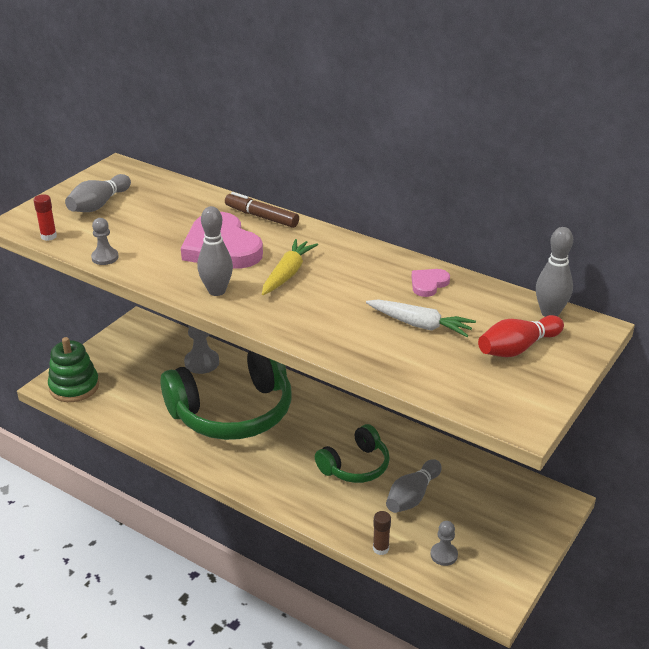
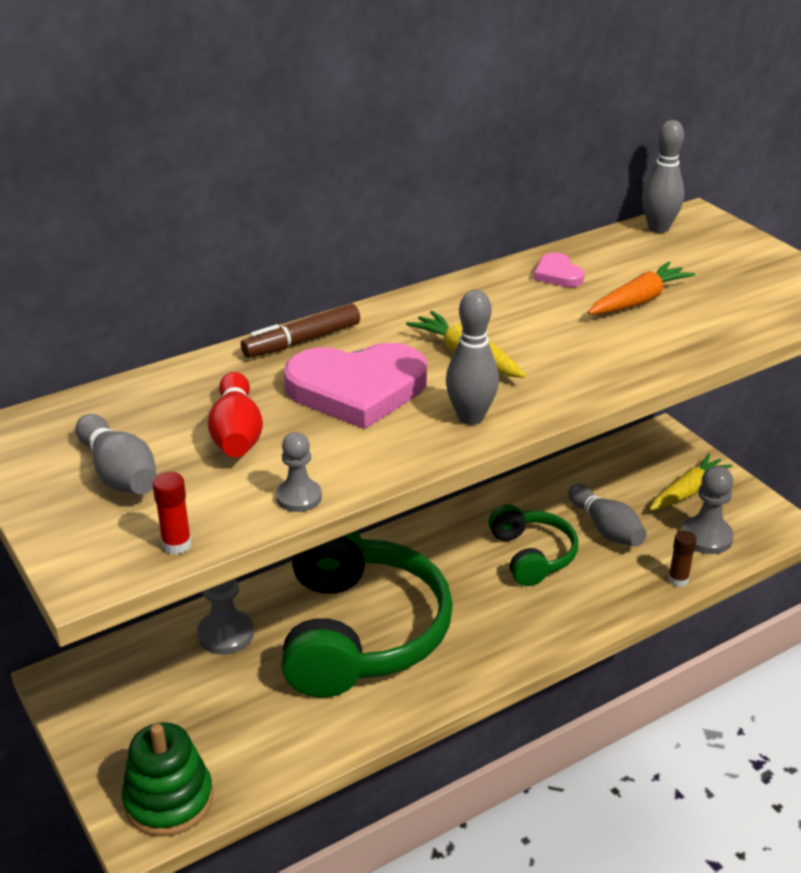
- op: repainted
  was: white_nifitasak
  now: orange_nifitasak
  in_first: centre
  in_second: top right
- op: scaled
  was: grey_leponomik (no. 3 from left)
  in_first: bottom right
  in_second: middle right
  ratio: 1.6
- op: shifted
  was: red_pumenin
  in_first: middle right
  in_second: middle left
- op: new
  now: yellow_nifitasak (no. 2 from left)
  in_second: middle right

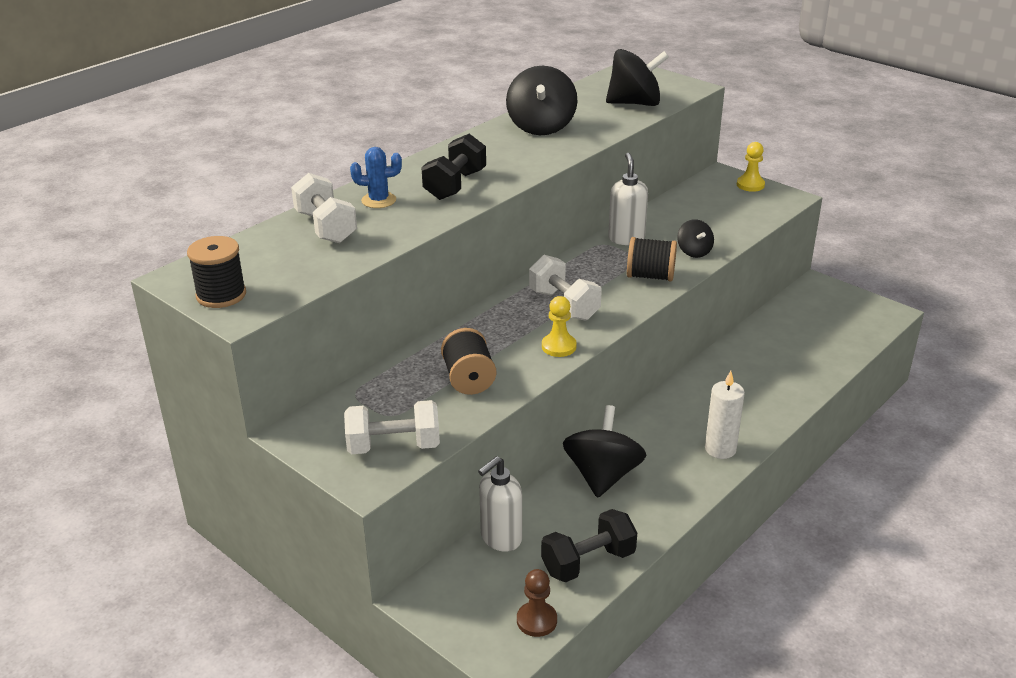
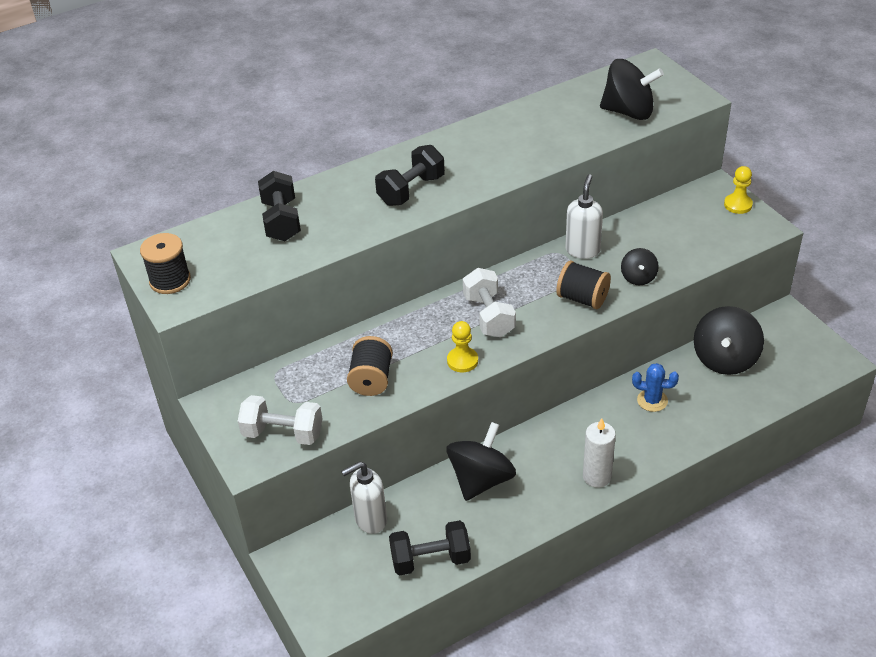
- op: repainted
  was: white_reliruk (no. 1 from left)
  now: black_reliruk (no. 1 from left)
  in_first: top left
  in_second: top left
- op: shifted
  was: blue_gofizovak
  in_first: top centre
  in_second: middle right
- op: shifted
  was: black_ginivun (no. 1 from left in the first image)
  now: black_ginivun (no. 4 from left)
  in_first: top centre
  in_second: middle right
- op: gone
  was: brown_leponomik
  in_first: bottom centre

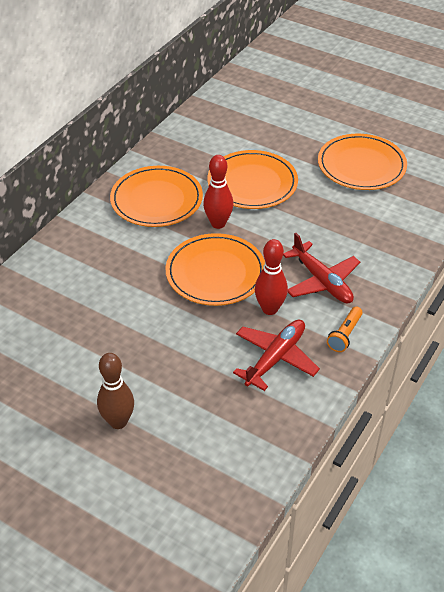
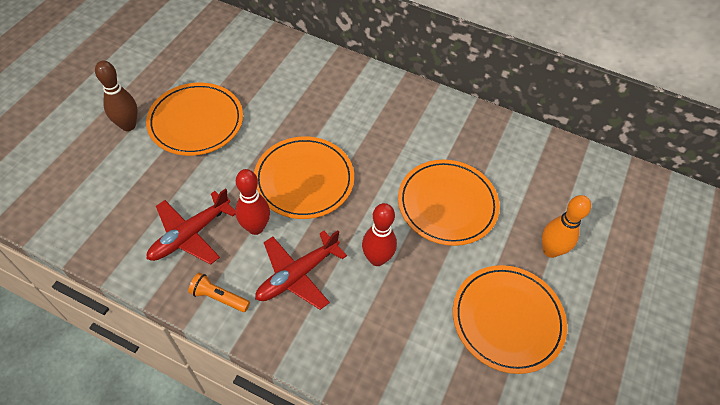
- op: shifted
  was: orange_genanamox (no. 1 from left)
  in_first: top centre
  in_second: top left
- op: shifted
  was: red_pumenin (no. 1 from left in the first image)
  now: red_pumenin (no. 2 from left)
  in_first: top centre
  in_second: centre
- op: rotated
  was: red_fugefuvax (no. 1 from left)
  in_first: centre
  in_second: middle left
  clockwise: 105
- op: new
  now: orange_pumenin
  in_second: middle right

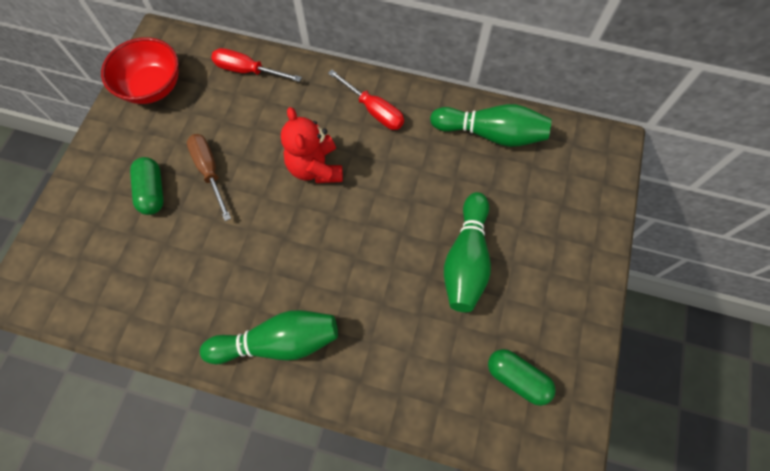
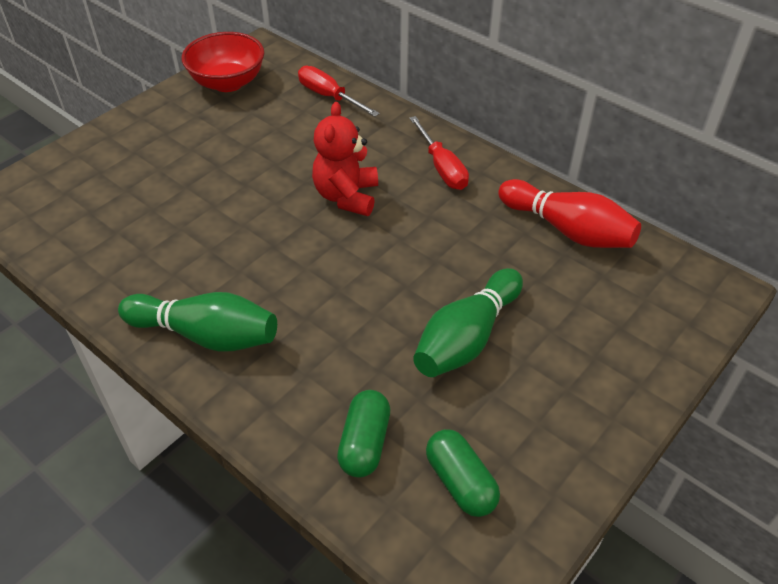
- op: shifted
  was: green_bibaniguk (no. 1 from left)
  in_first: middle left
  in_second: bottom centre
- op: gone
  was: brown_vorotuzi
  in_first: middle left
- op: repainted
  was: green_pumenin (no. 3 from left)
  now: red_pumenin
  in_first: top centre
  in_second: middle right

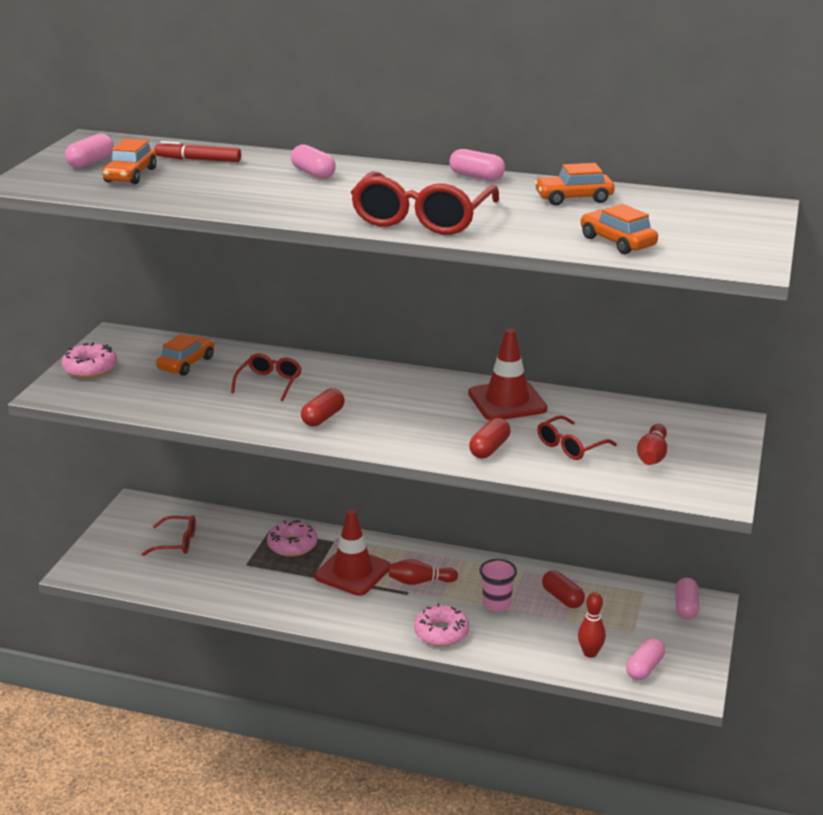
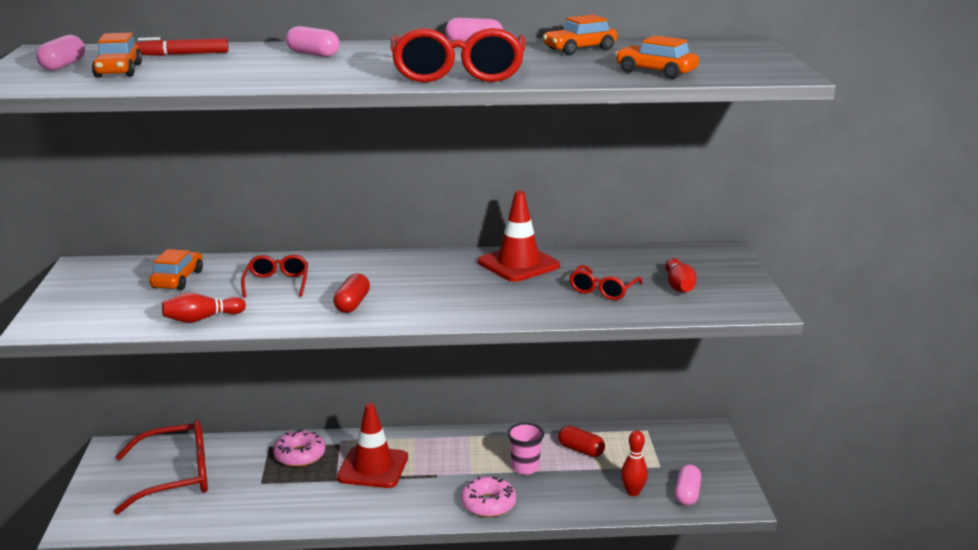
- op: gone
  was: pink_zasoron (no. 1 from left)
  in_first: middle left
- op: scaled
  was: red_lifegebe (no. 1 from left)
  in_first: middle left
  in_second: bottom left
  ratio: 1.85
- op: shifted
  was: red_pumenin (no. 1 from left)
  in_first: bottom centre
  in_second: middle left
- op: gone
  was: red_bibaniguk (no. 2 from left)
  in_first: centre
- op: gone
  was: pink_bibaniguk (no. 5 from left)
  in_first: bottom right

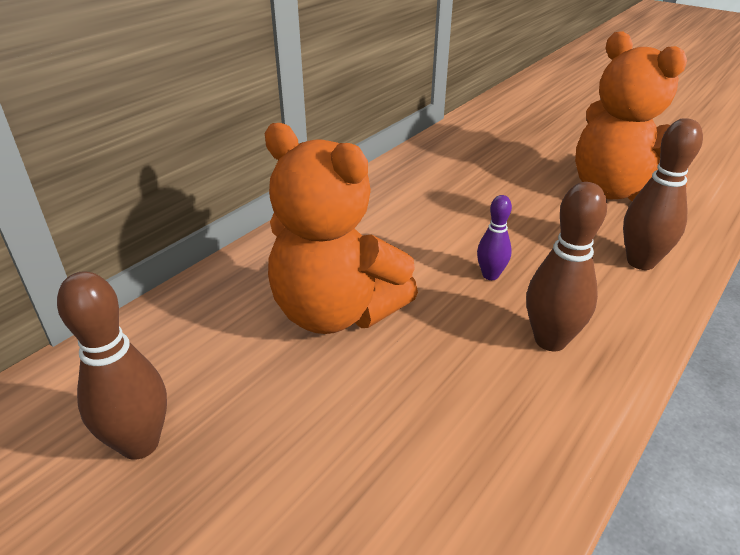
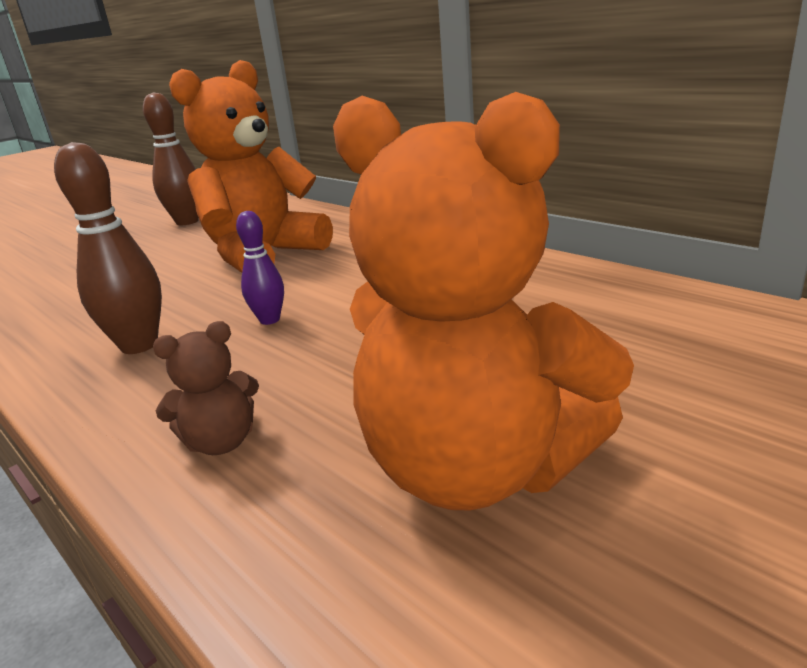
- op: rotated
  was: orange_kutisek (no. 2 from left)
  in_first: top right
  in_second: centre
  clockwise: -120
- op: swapped
  was: brown_pumenin (no. 3 from left)
  now: brown_kutisek
  in_first: middle right
  in_second: middle left

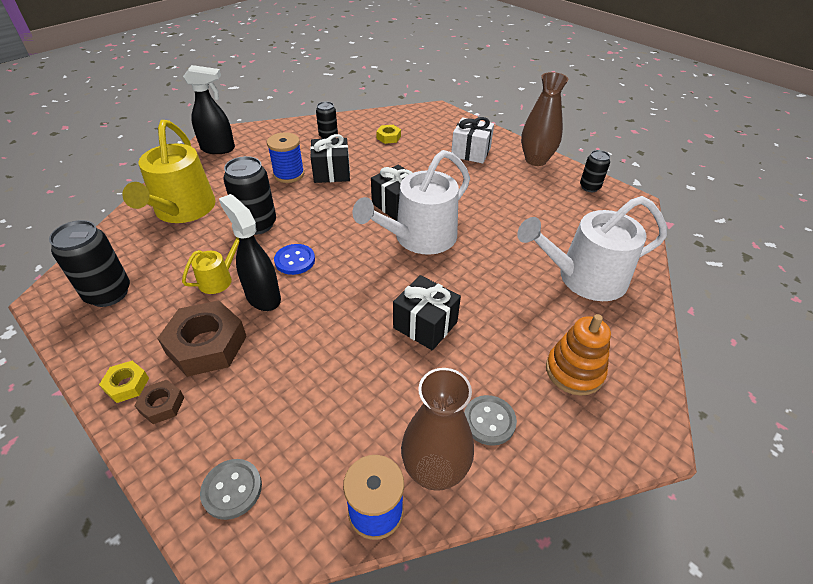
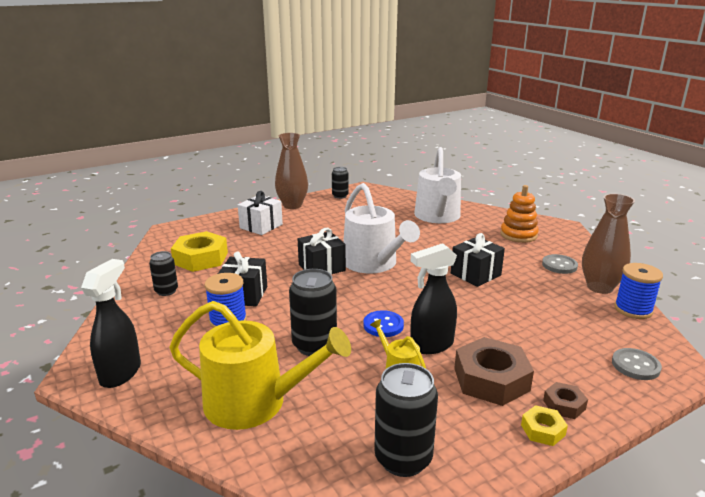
- op: scaled
  was: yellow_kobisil (no. 2 from left in the first image)
  in_first: top centre
  in_second: middle left
  ratio: 2.01

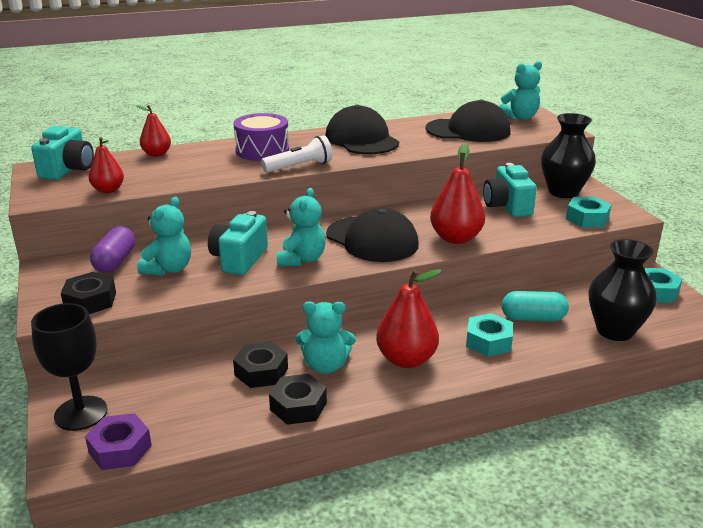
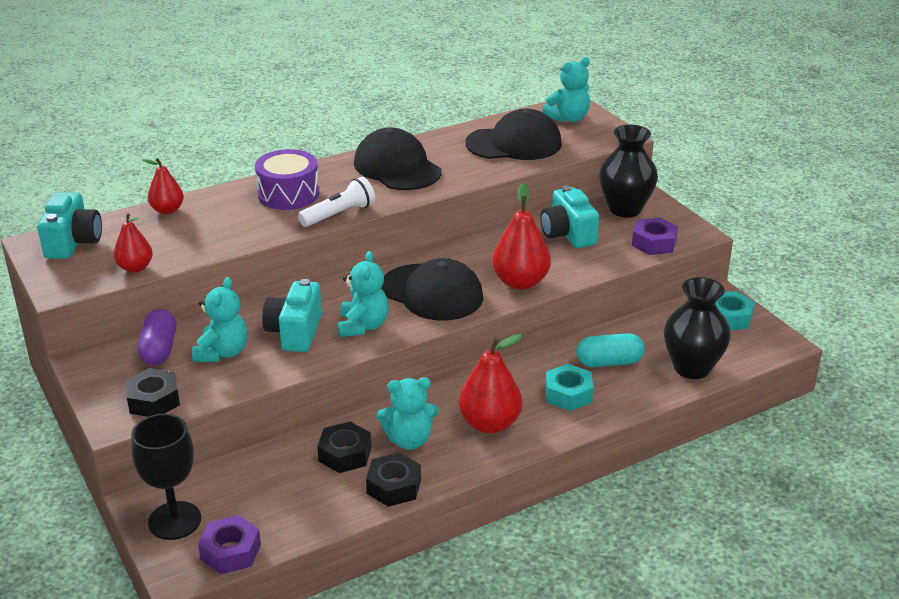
- op: repainted
  was: turquoise_kobisil (no. 2 from left)
  now: purple_kobisil (no. 2 from left)
  in_first: middle right
  in_second: middle right

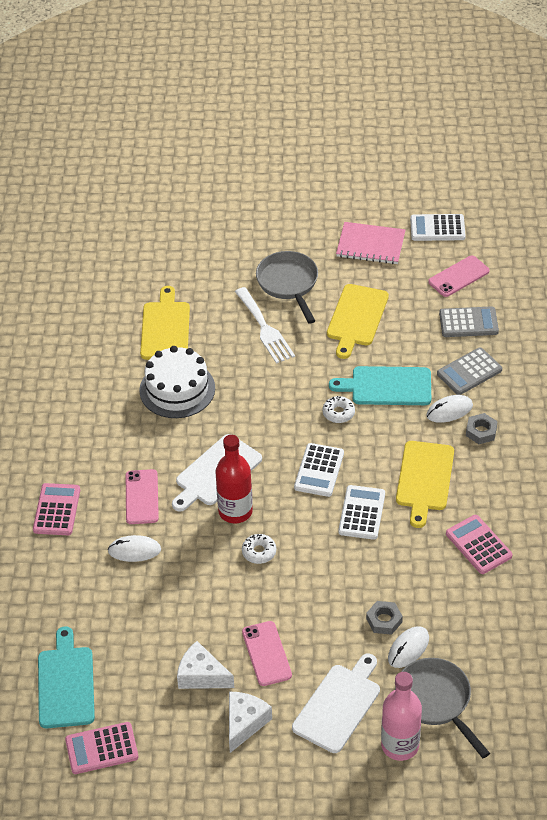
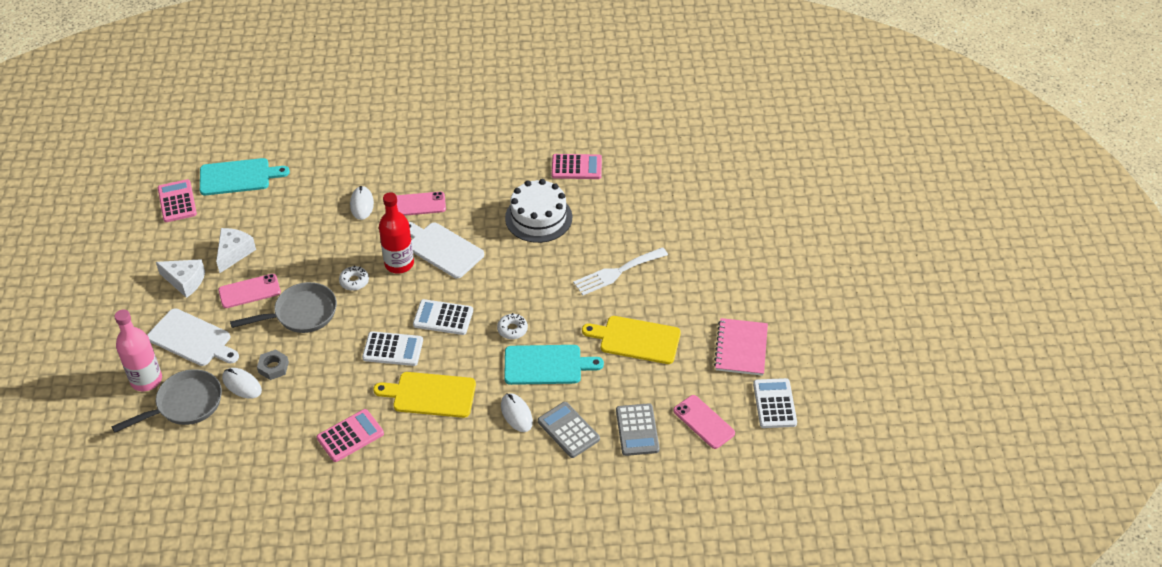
- op: shifted
  was: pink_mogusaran (no. 1 from left in the first image)
  now: pink_mogusaran (no. 3 from left)
  in_first: middle left
  in_second: top centre
- op: gone
  was: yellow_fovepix (no. 1 from left)
  in_first: middle left
- op: shifted
  was: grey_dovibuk (no. 1 from left in the first image)
  now: grey_dovibuk (no. 2 from left)
  in_first: centre
  in_second: middle left
- op: rotated
  was: turquoise_fovepix (no. 2 from left)
  in_first: middle right
  in_second: centre
  clockwise: 90
- op: gone
  was: grey_kobisil (no. 2 from left)
  in_first: middle right

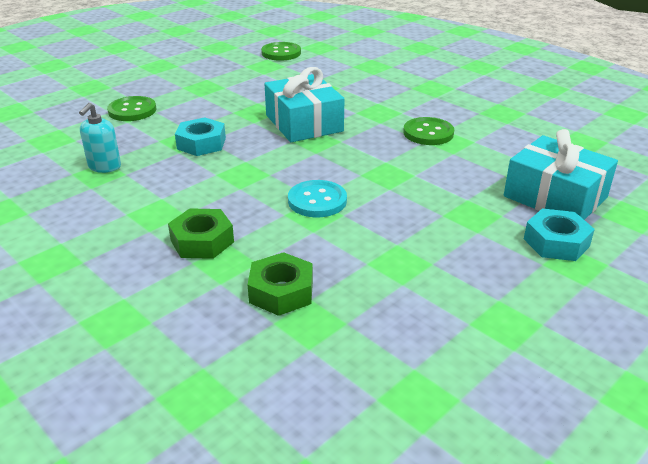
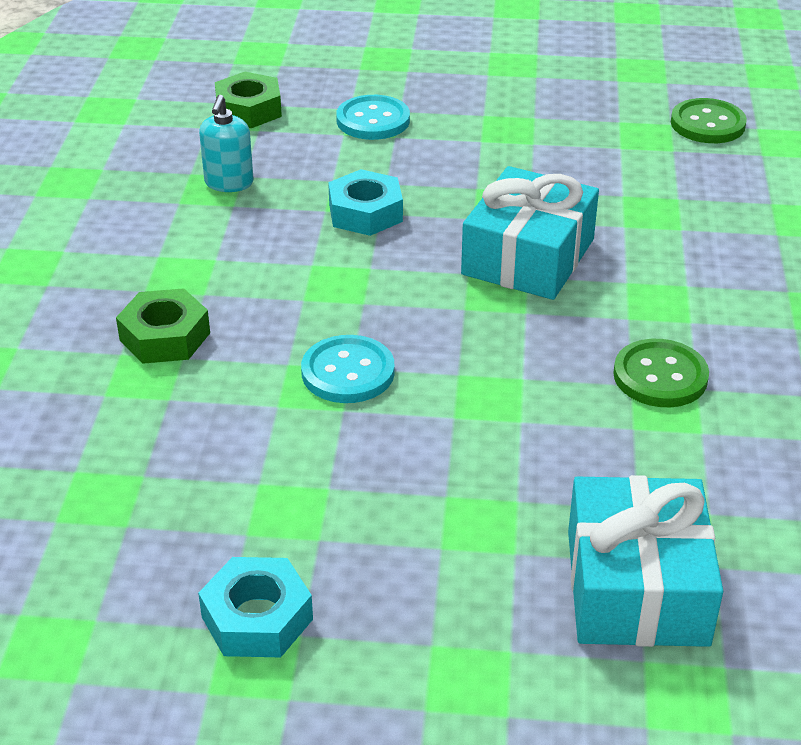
- op: rotated
  was: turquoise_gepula
  in_first: top left
  in_second: top left
  clockwise: -60
- op: repainted
  was: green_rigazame (no. 1 from left)
  now: turquoise_rigazame (no. 2 from left)
  in_first: top left
  in_second: top centre
- op: shifted
  was: green_kobisil (no. 2 from left)
  in_first: centre
  in_second: top left
- op: shifted
  was: turquoise_kobisil (no. 2 from left in the first image)
  now: turquoise_kobisil (no. 1 from left)
  in_first: middle right
  in_second: bottom left

